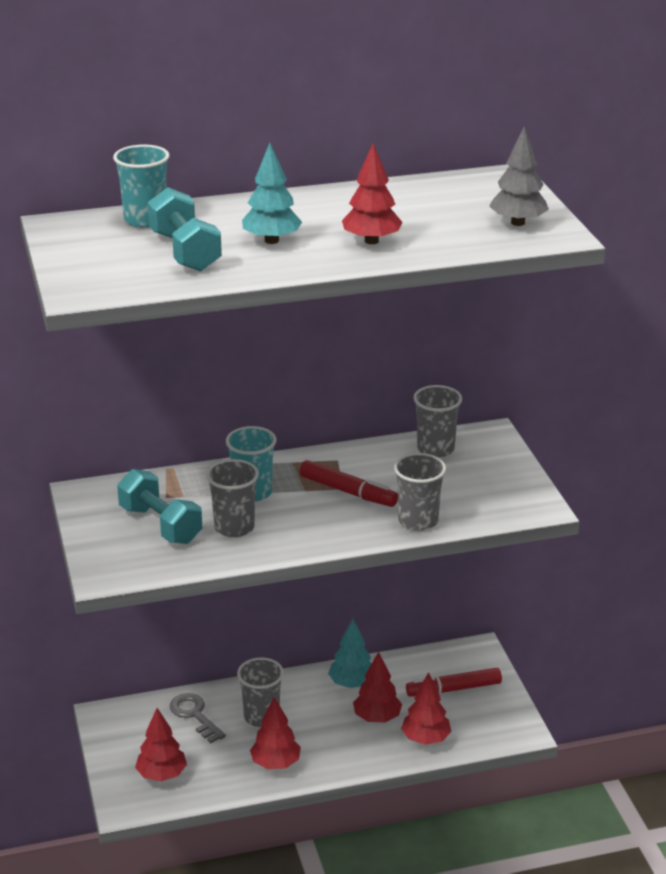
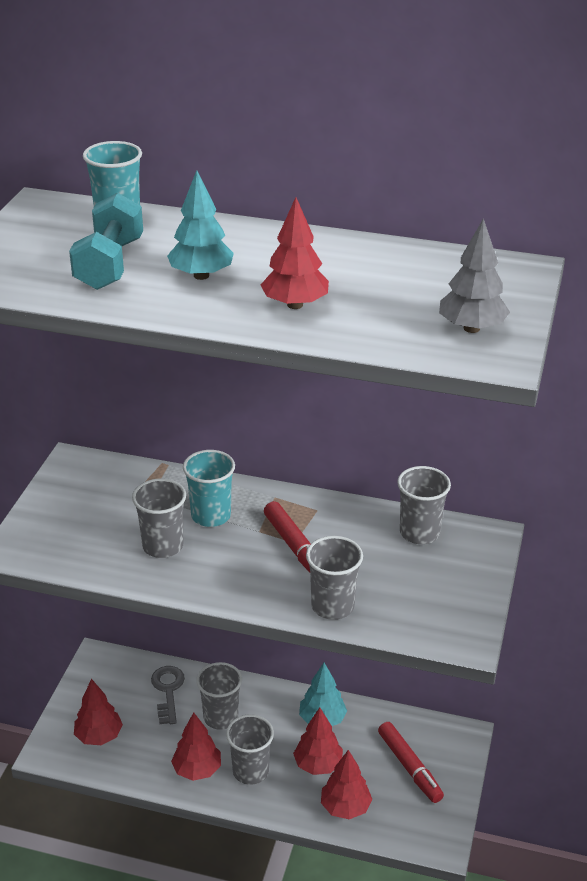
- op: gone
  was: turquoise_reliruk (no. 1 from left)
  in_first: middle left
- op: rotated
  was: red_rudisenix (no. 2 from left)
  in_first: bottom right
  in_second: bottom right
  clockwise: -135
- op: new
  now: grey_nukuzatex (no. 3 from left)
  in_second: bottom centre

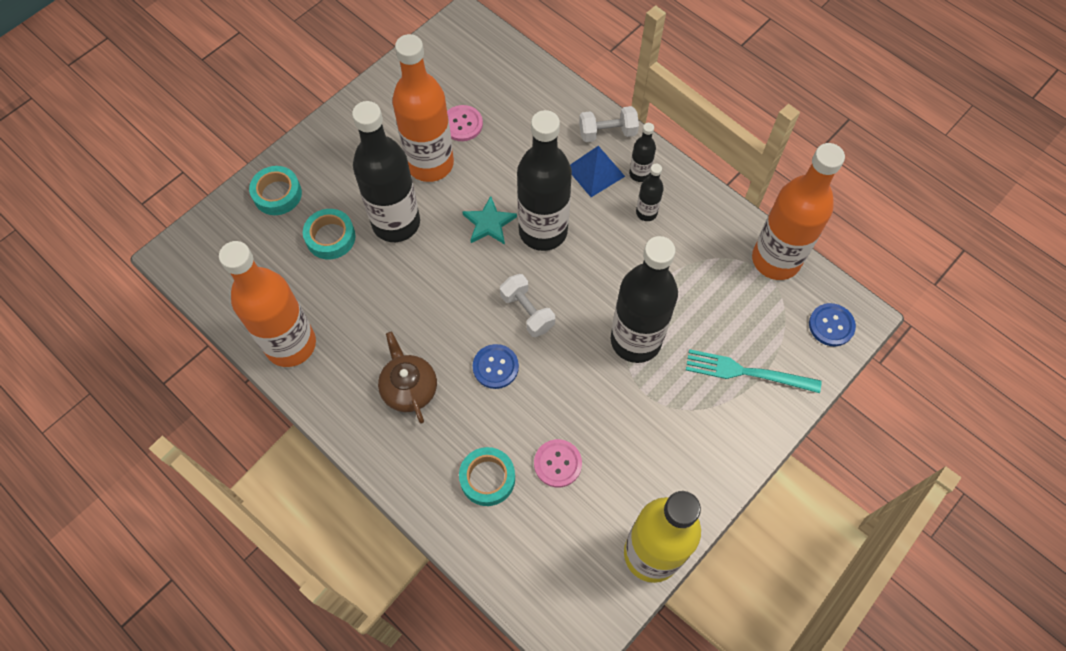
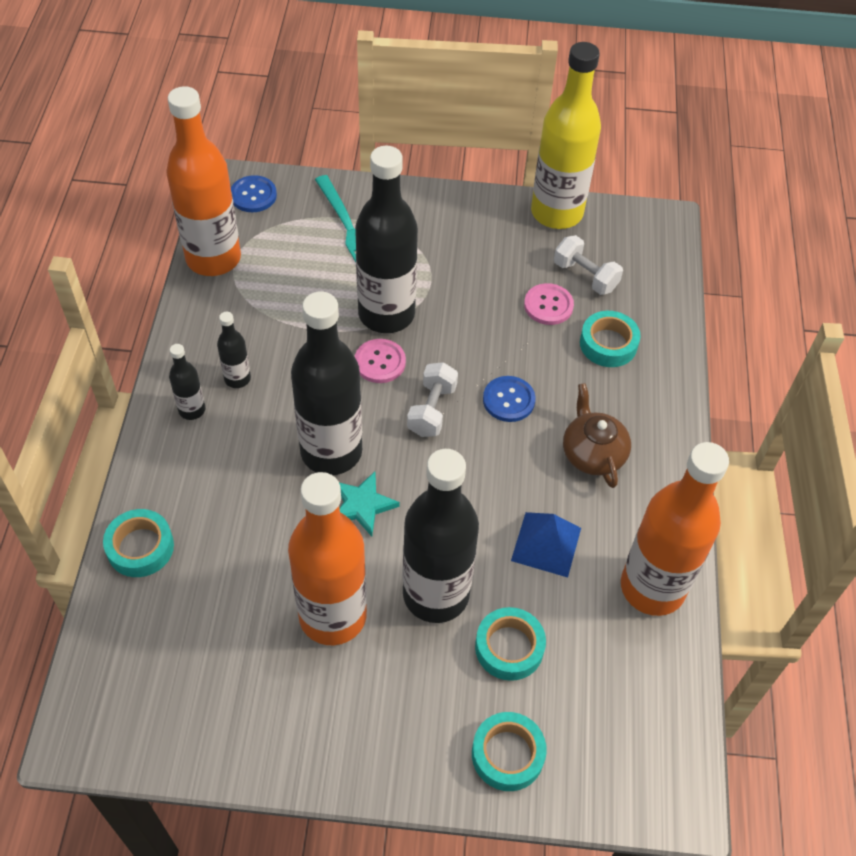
- op: rotated
  was: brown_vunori
  in_first: centre
  in_second: middle right
  clockwise: 135
- op: shifted
  was: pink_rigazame (no. 1 from left)
  in_first: top centre
  in_second: centre
- op: shifted
  was: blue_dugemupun
  in_first: top centre
  in_second: centre
- op: shifted
  was: white_reliruk (no. 2 from left)
  in_first: top centre
  in_second: top right
- op: new
  now: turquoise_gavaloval (no. 1 from left)
  in_second: middle left

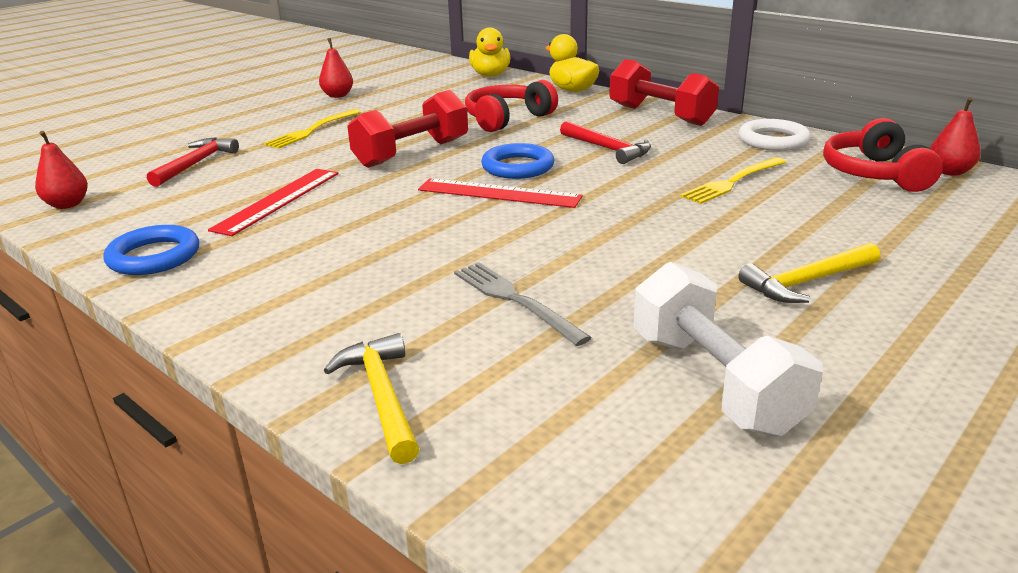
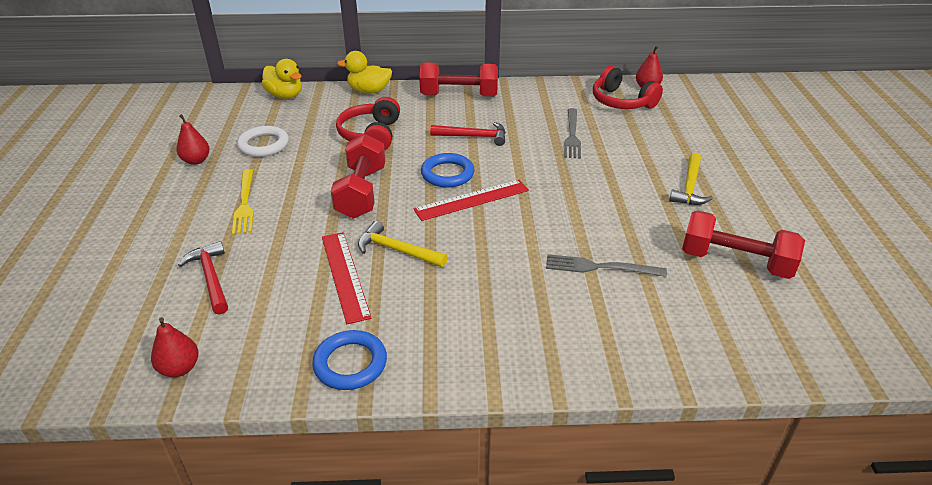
- op: shifted
  was: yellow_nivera (no. 1 from left)
  in_first: bottom centre
  in_second: centre
- op: repainted
  was: white_reliruk
  now: red_reliruk (no. 3 from left)
  in_first: middle right
  in_second: middle right
- op: repainted
  was: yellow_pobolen (no. 2 from left)
  now: grey_pobolen (no. 1 from left)
  in_first: top right
  in_second: top centre
- op: shifted
  was: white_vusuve
  in_first: top right
  in_second: top left

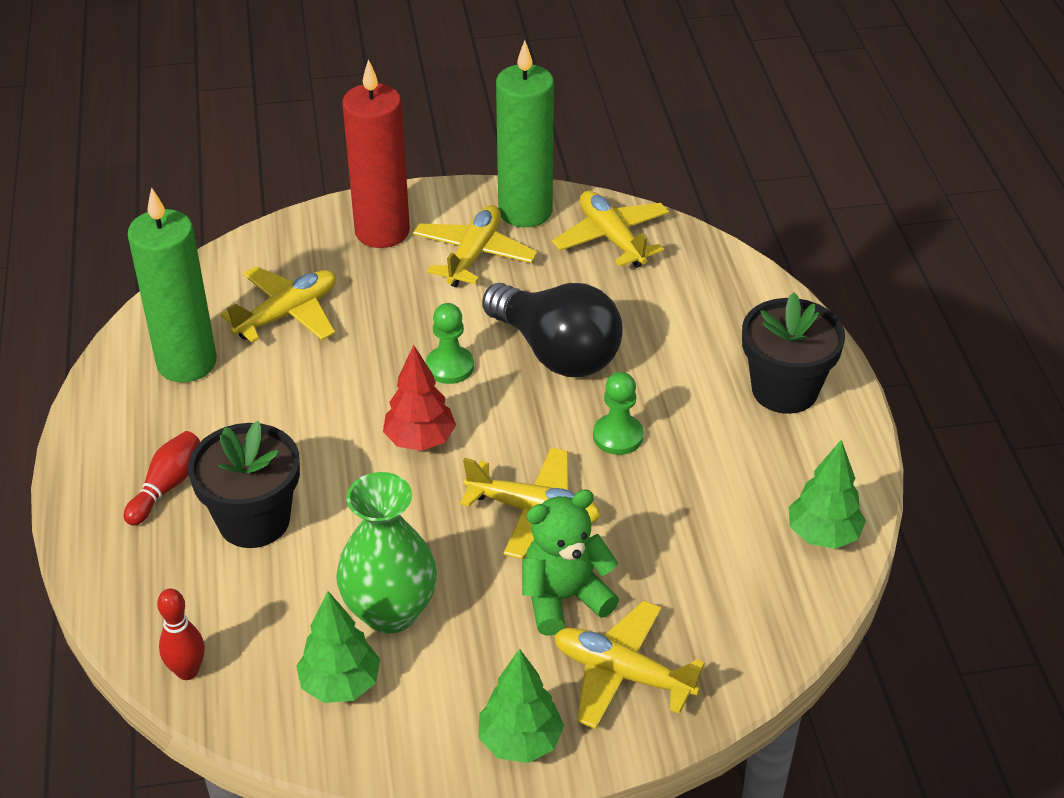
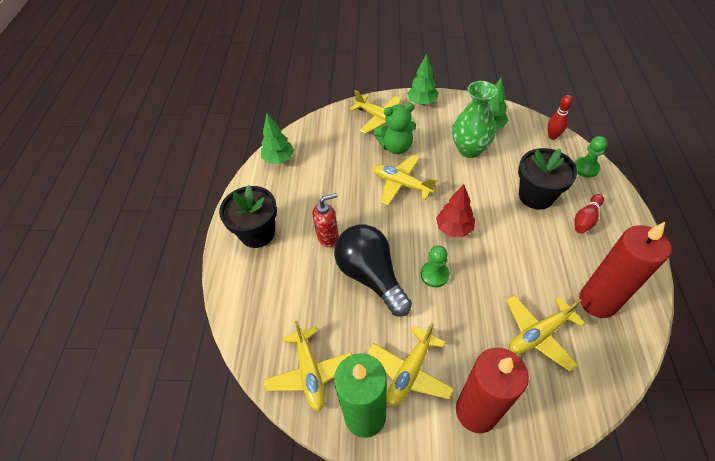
- op: repainted
  was: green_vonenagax (no. 1 from left)
  now: red_vonenagax (no. 2 from left)
  in_first: middle left
  in_second: middle right
- op: shifted
  was: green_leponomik (no. 2 from left)
  in_first: centre
  in_second: middle right
- op: new
  now: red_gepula
  in_second: centre

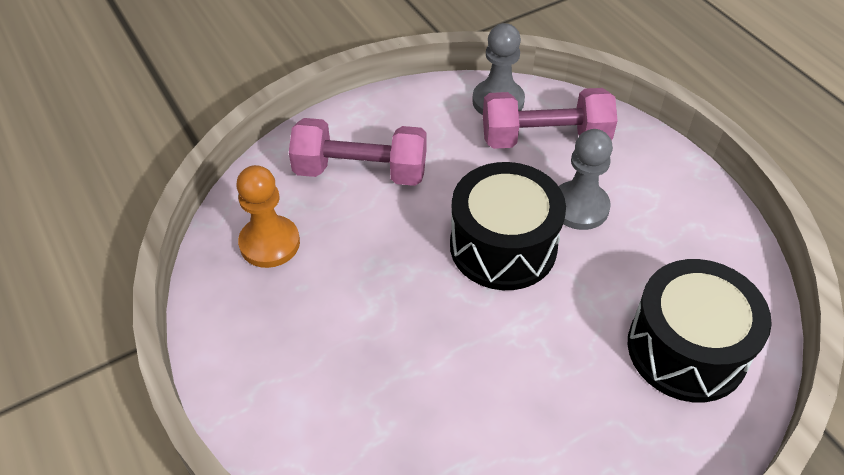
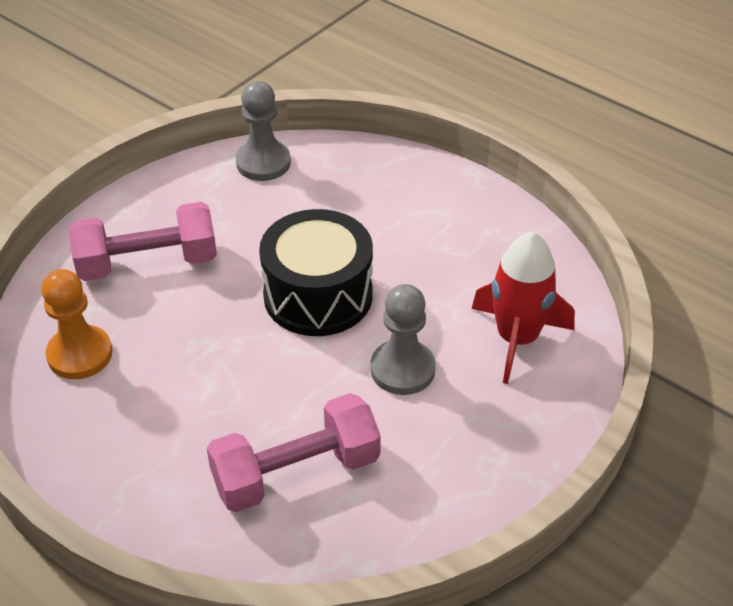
- op: shifted
  was: pink_reliruk (no. 2 from left)
  in_first: top centre
  in_second: bottom centre
- op: shifted
  was: grey_leponomik (no. 2 from left)
  in_first: middle right
  in_second: centre
- op: swapped
  was: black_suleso (no. 2 from left)
  now: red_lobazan
  in_first: bottom right
  in_second: middle right

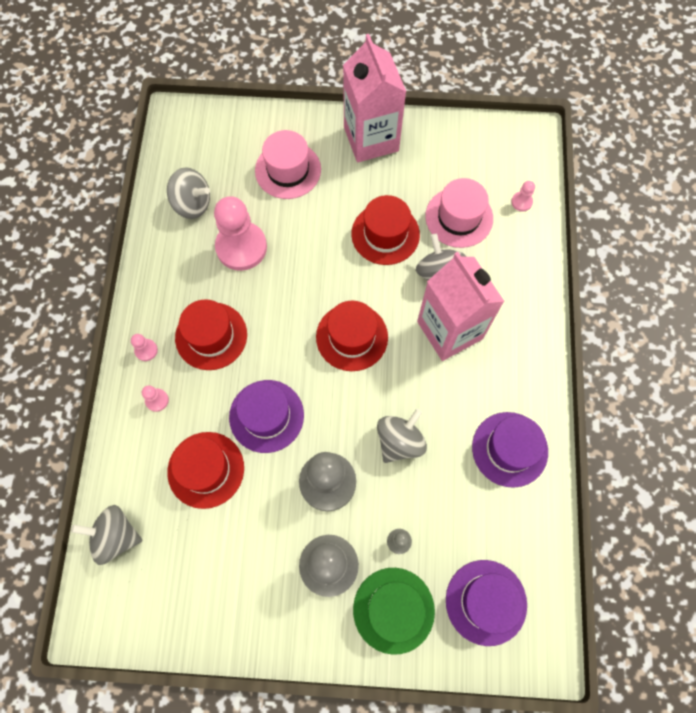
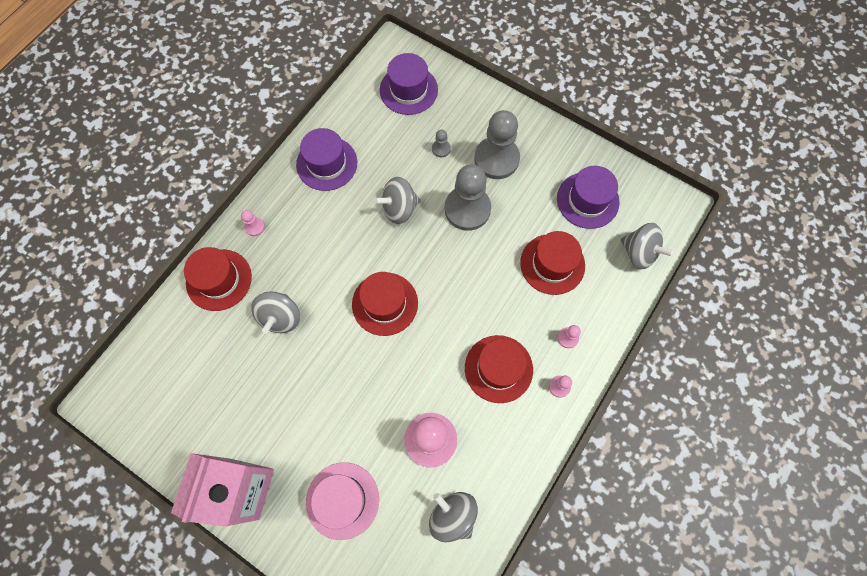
- op: shifted
  was: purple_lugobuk (no. 1 from left in the first image)
  now: purple_lugobuk (no. 3 from left)
  in_first: centre
  in_second: middle right
- op: shifted
  was: red_lugobuk (no. 4 from left in the first image)
  now: red_lugobuk (no. 1 from left)
  in_first: top centre
  in_second: middle left
- op: gone
  was: green_lugobuk
  in_first: bottom centre
- op: gone
  was: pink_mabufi (no. 2 from left)
  in_first: centre
- op: gone
  was: pink_lugobuk (no. 2 from left)
  in_first: top centre
- op: shifted
  was: pink_leponomik (no. 4 from left in the first image)
  now: pink_leponomik (no. 1 from left)
  in_first: top right
  in_second: middle left

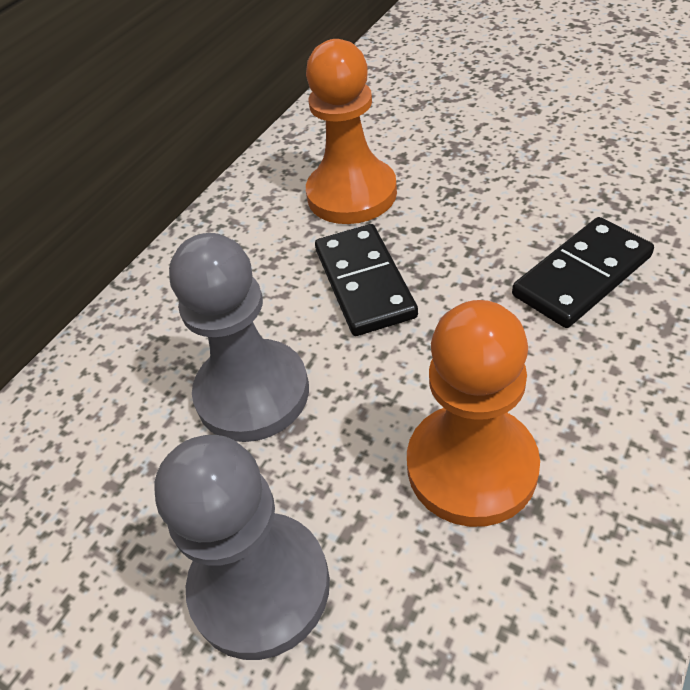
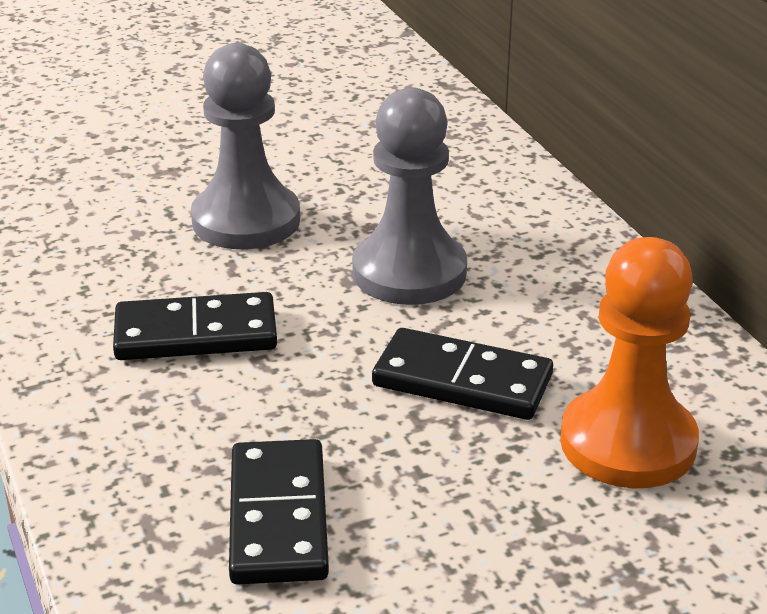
- op: swapped
  was: orange_leponomik (no. 2 from left)
  now: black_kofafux (no. 1 from left)
  in_first: middle right
  in_second: middle left

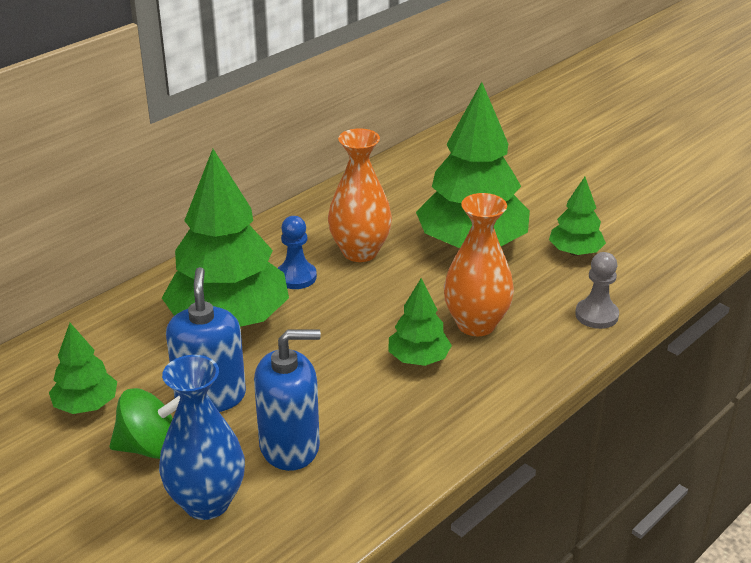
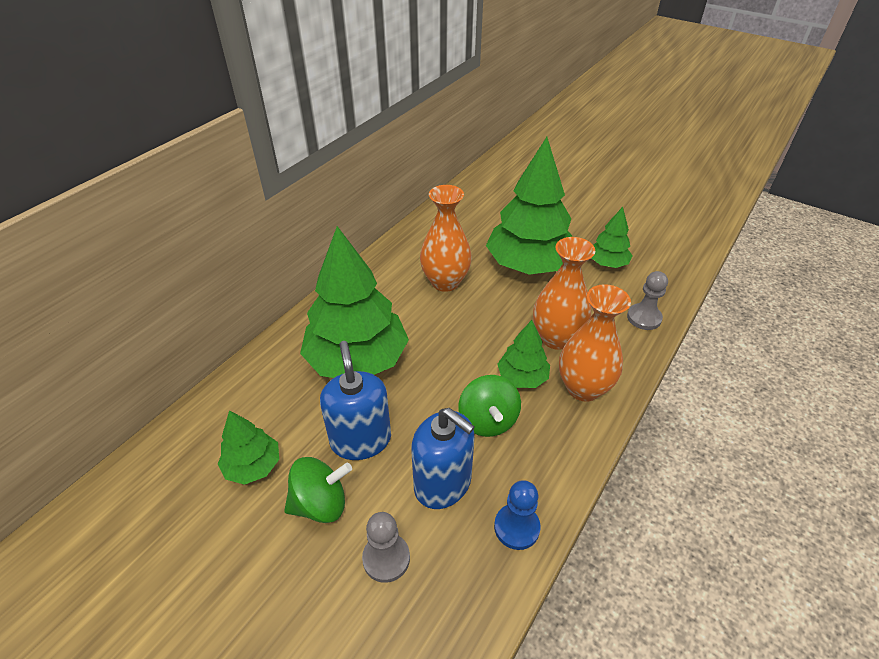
- op: swapped
  was: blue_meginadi
  now: grey_leponomik (no. 1 from left)
  in_first: bottom left
  in_second: bottom centre
- op: rotated
  was: blue_gepula (no. 2 from left)
  in_first: bottom centre
  in_second: bottom centre
  clockwise: 60
- op: shifted
  was: blue_leponomik
  in_first: centre
  in_second: bottom centre
- op: new
  now: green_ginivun (no. 2 from left)
  in_second: centre
- op: new
  now: orange_meginadi (no. 3 from left)
  in_second: middle right

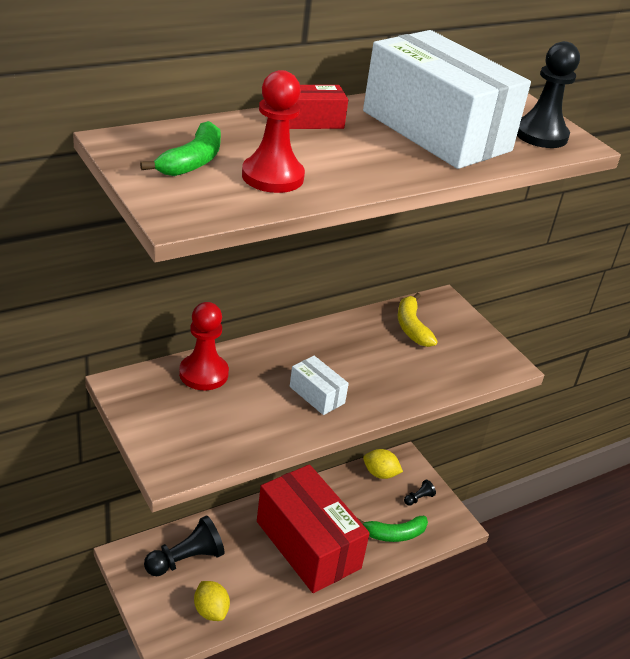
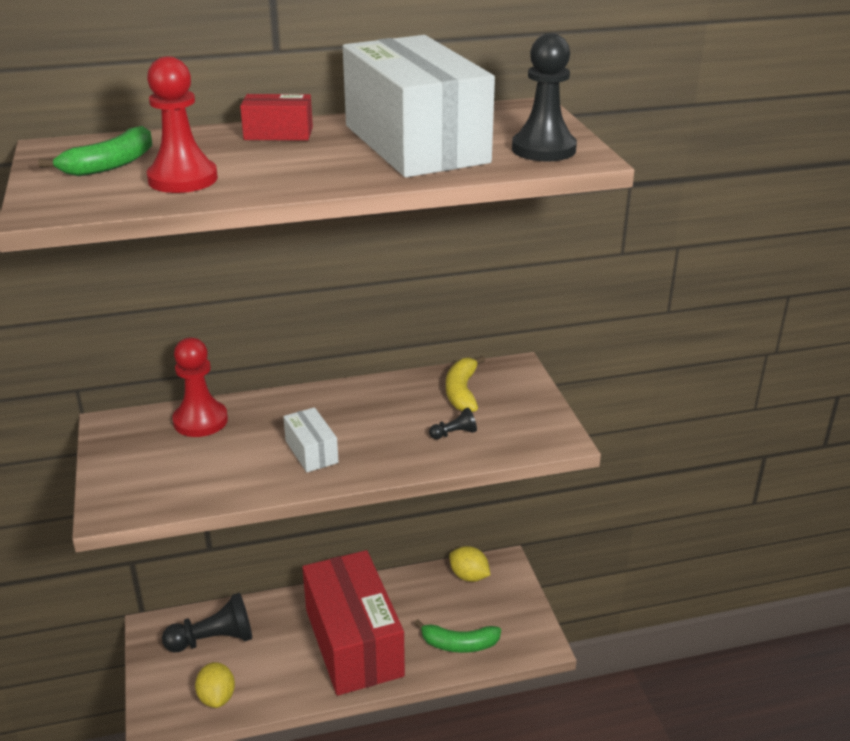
- op: shifted
  was: black_leponomik (no. 2 from left)
  in_first: bottom right
  in_second: centre

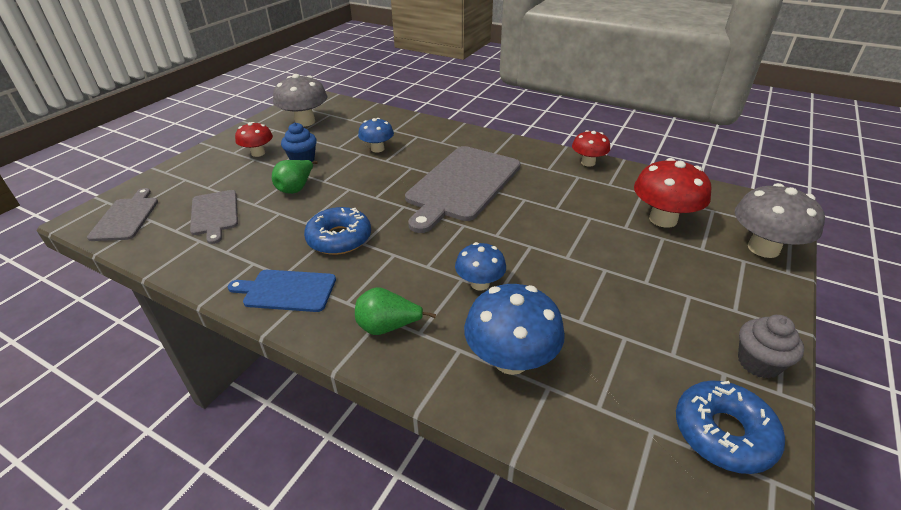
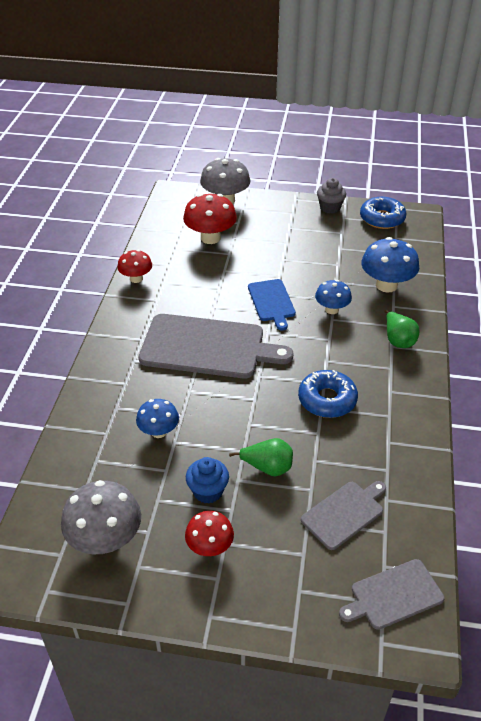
- op: shifted
  was: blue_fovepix
  in_first: middle left
  in_second: centre

